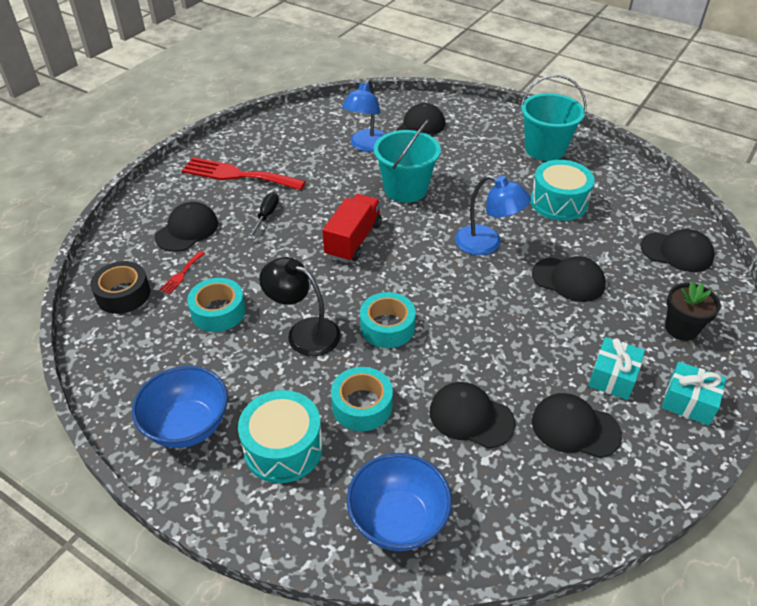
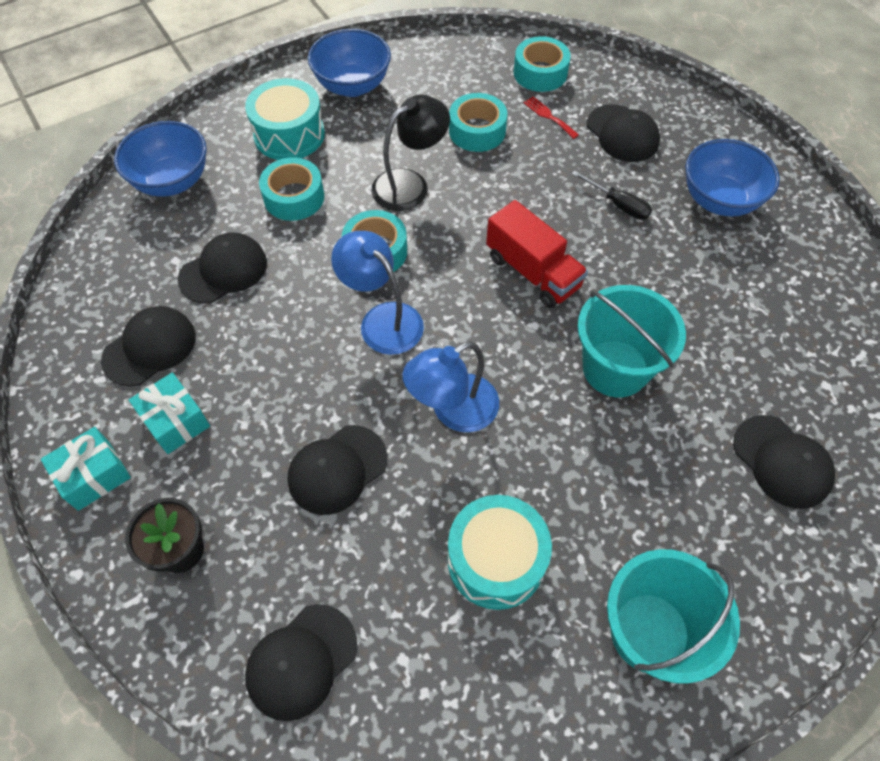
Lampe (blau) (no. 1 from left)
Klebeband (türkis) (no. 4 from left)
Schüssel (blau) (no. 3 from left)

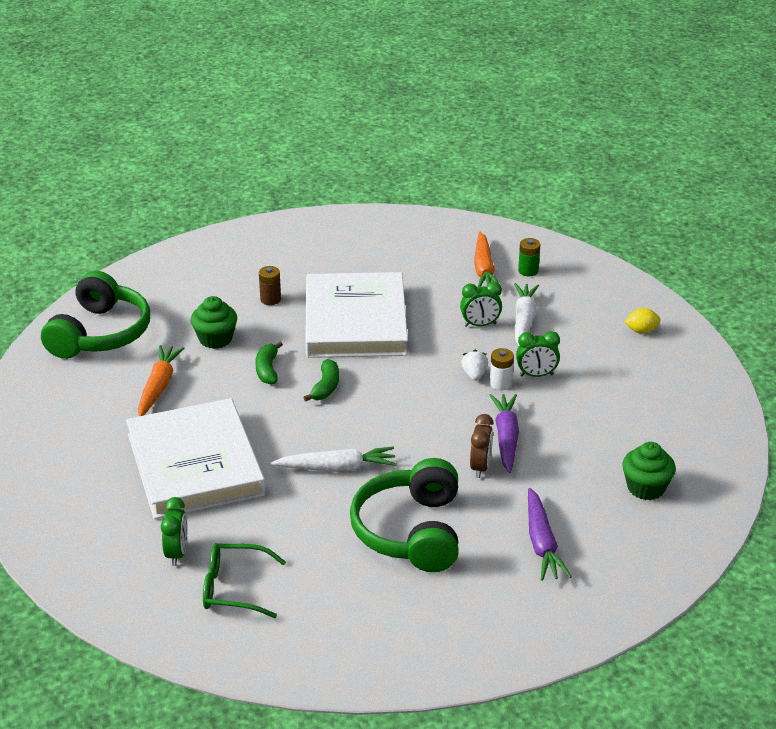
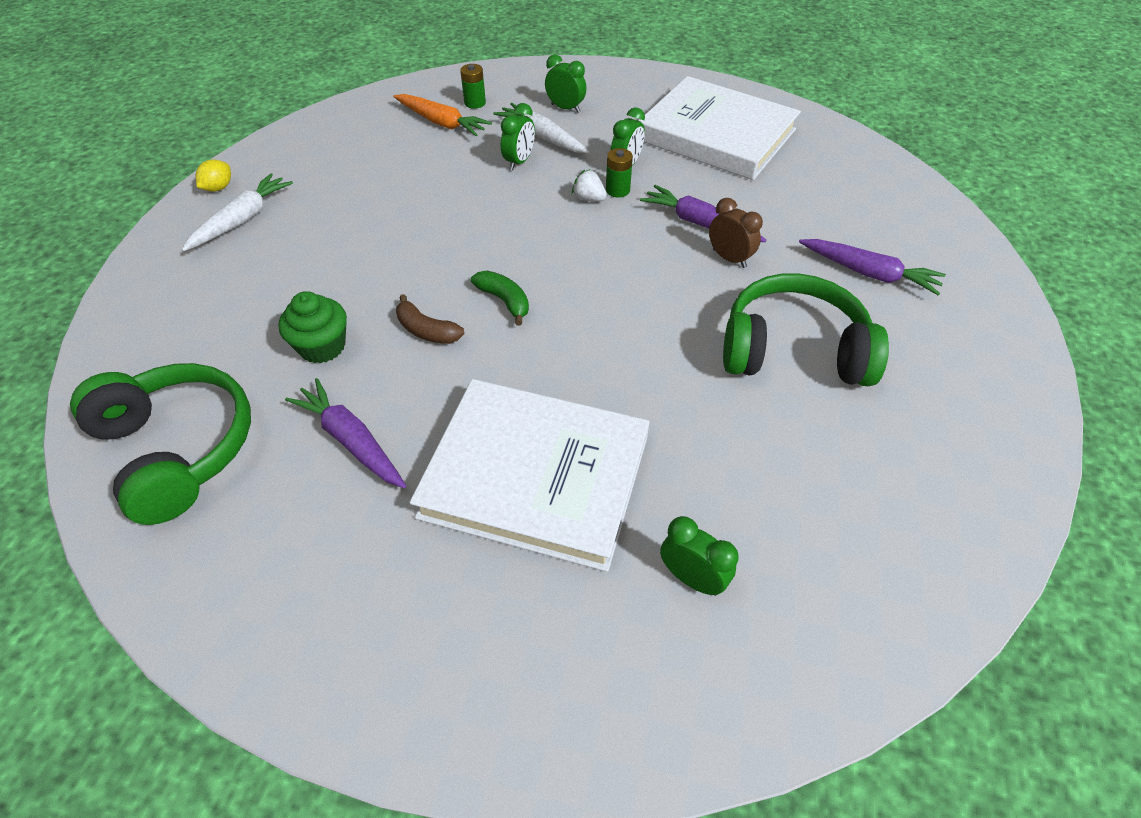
Karotte (weiß) (no. 1 from left)
Zitrone (gelb)
Karotte (lila) (no. 1 from left)
Banane (braun)
Wecker (grün) (no. 2 from left)
Batterie (grün) (no. 2 from left)
Buch (weiß) (no. 2 from left)
Kopfhörer (grün) (no. 2 from left)
Brille (grün)
Batterie (braun)
Muffin (grün) (no. 2 from left in the first image)

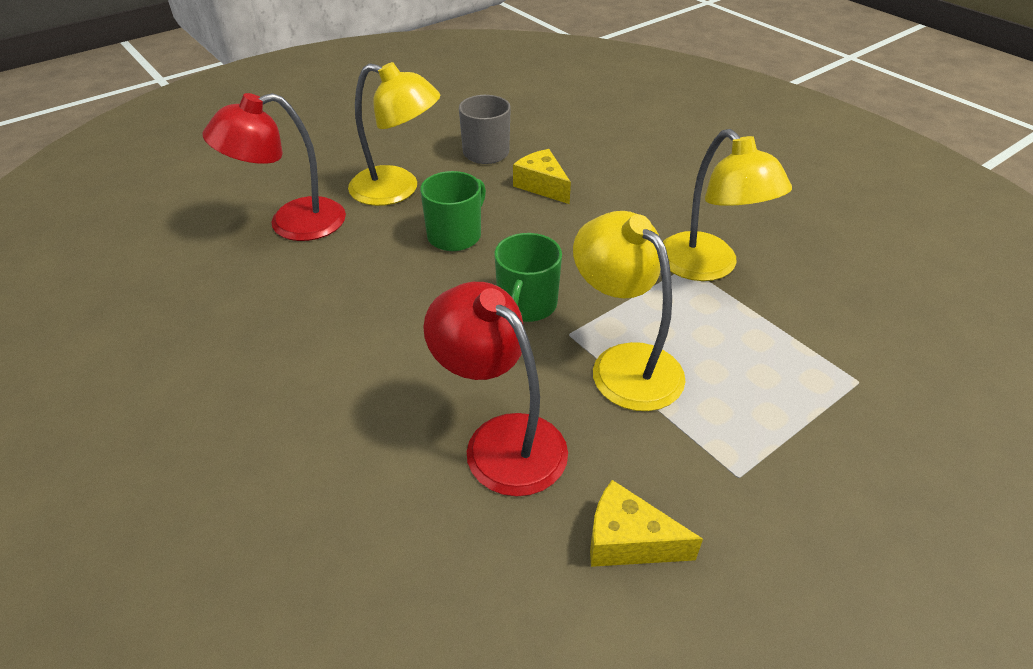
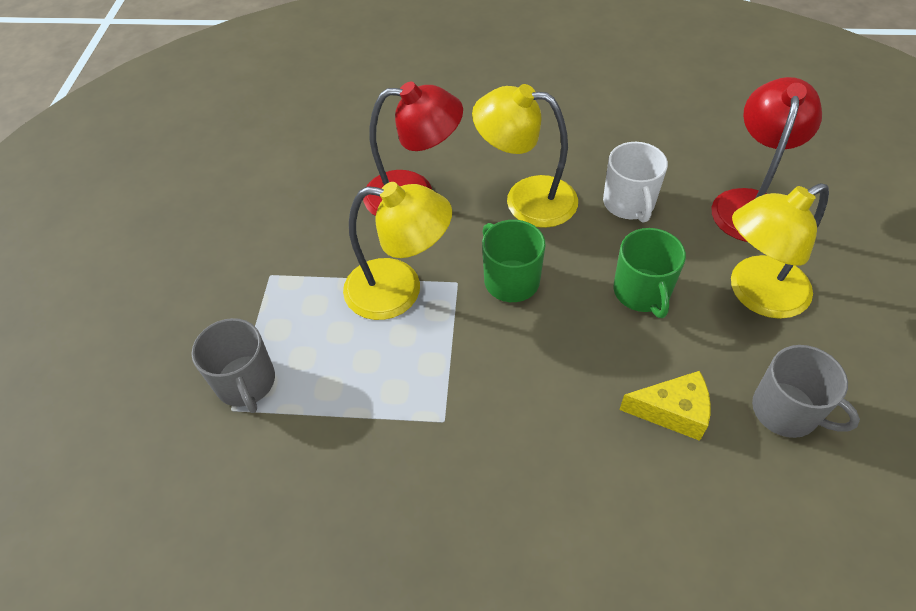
Tasse (grau) (no. 1 from left)
Lampe (gelb) (no. 2 from left)
Tasse (weiß)
Käse (gelb) (no. 2 from left in the first image)

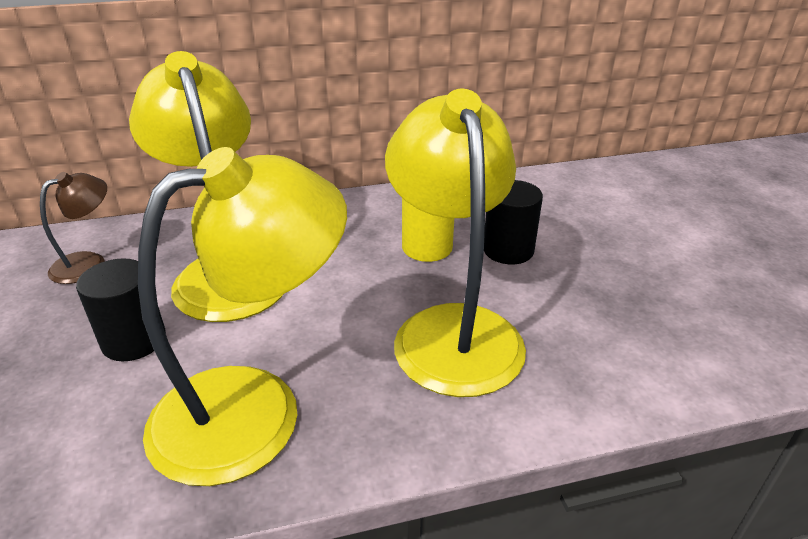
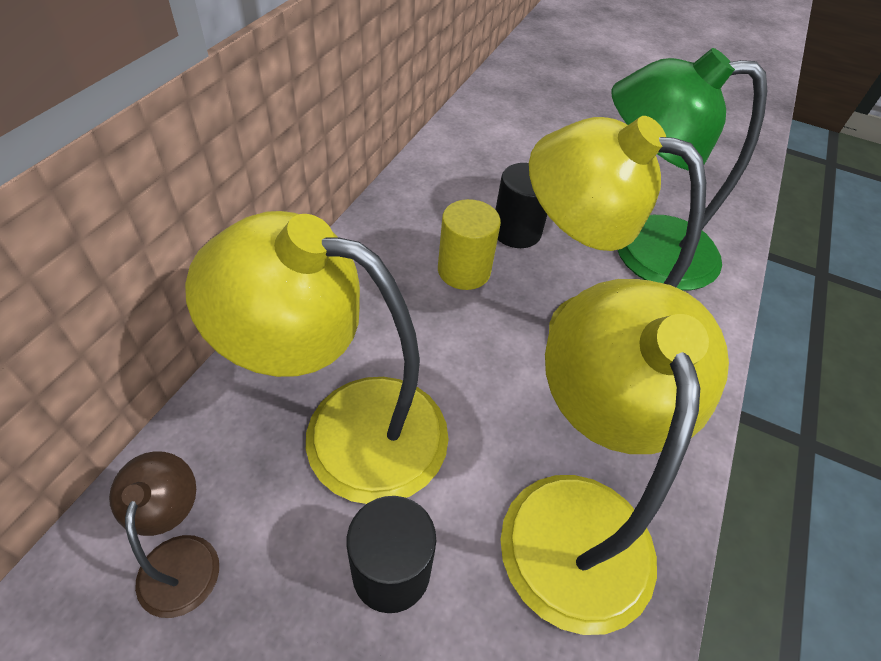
Lampe (grün)

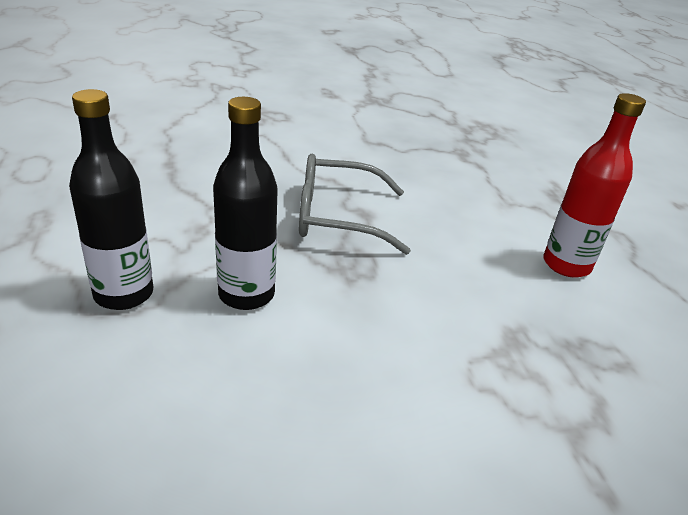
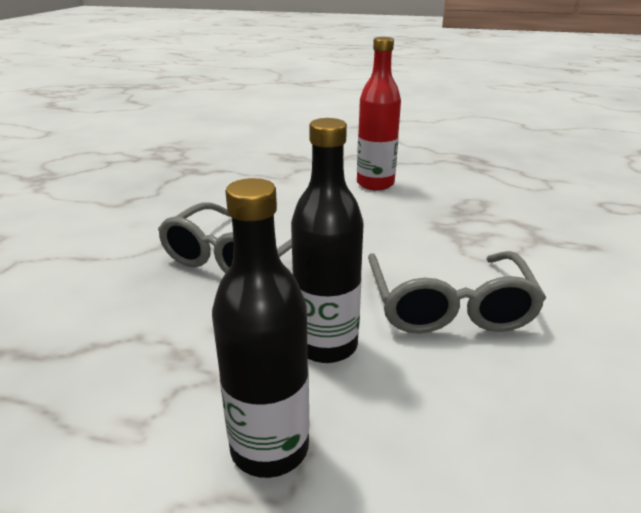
Brille (grau) (no. 2 from left)

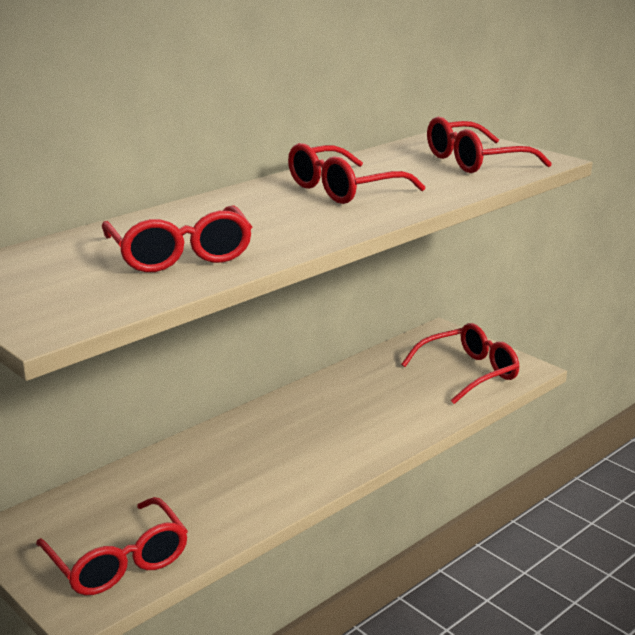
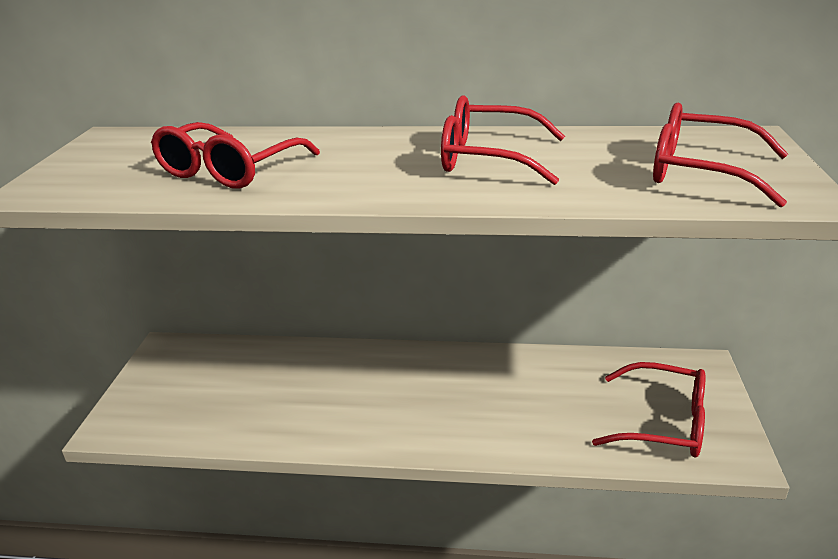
Brille (rot) (no. 1 from left in the first image)

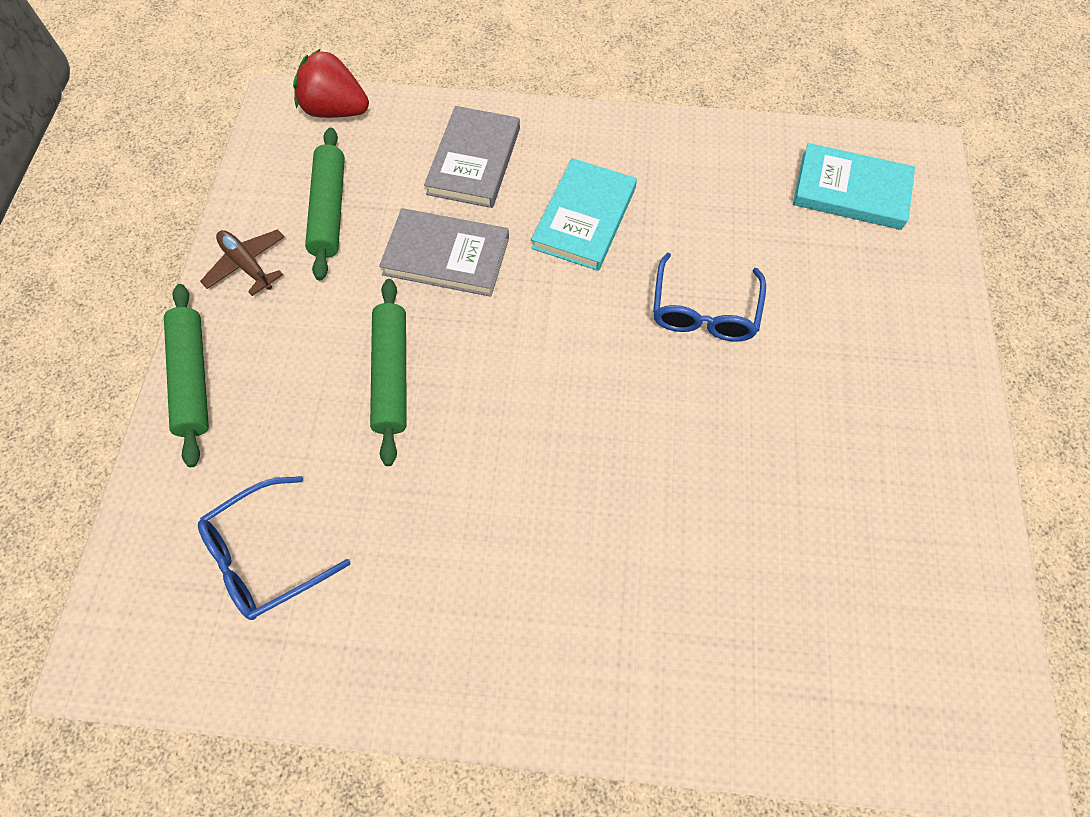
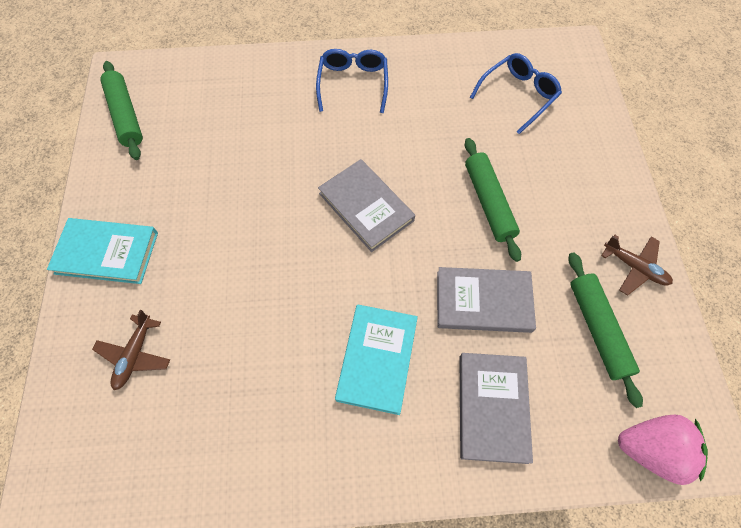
Buch (türkis) (no. 1 from left)
Flugzeug (braun) (no. 1 from left)
Nudelholz (grün) (no. 1 from left)
Brille (blau) (no. 1 from left)
Buch (grau) (no. 1 from left)
Erdbeere (rosa)

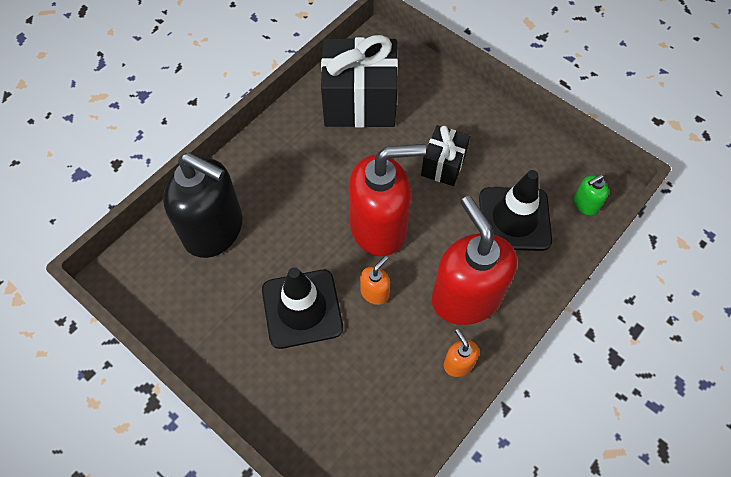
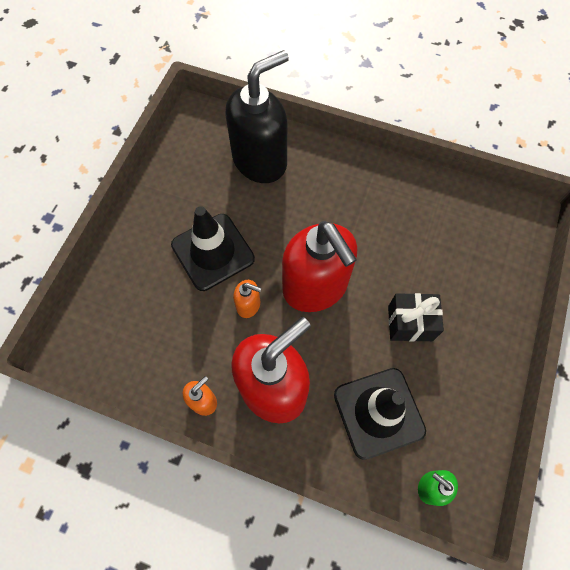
Seifenspender (schwarz)
Geschenk (schwarz) (no. 1 from left in the first image)

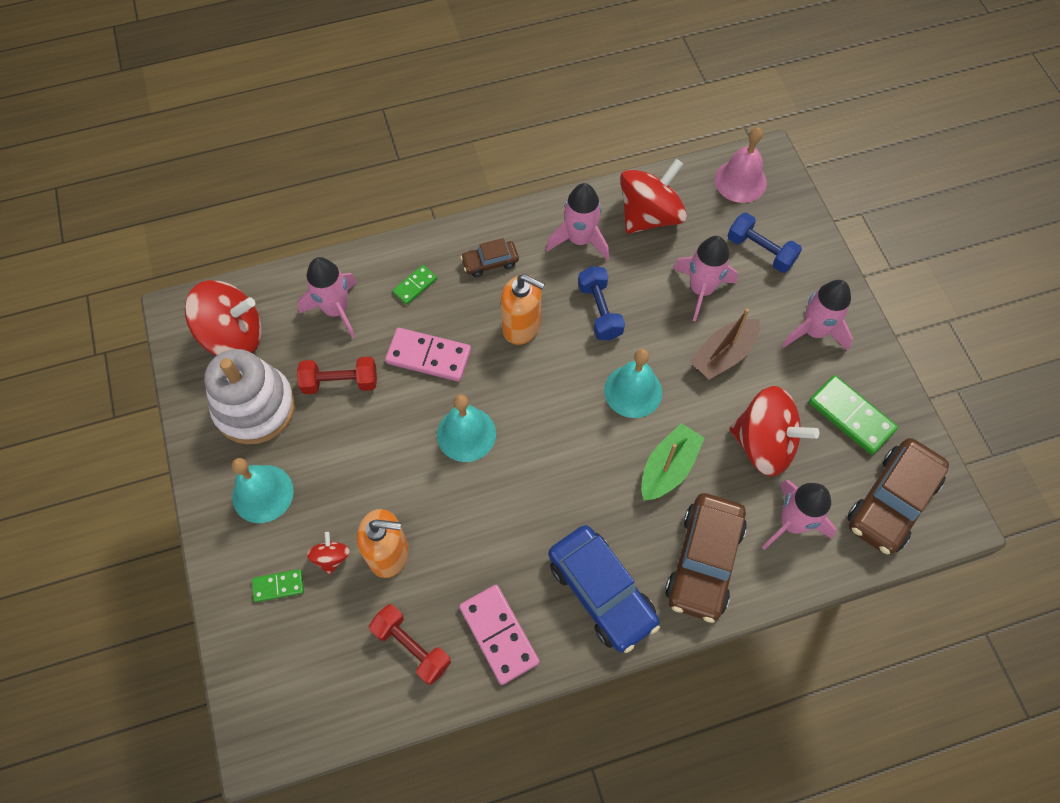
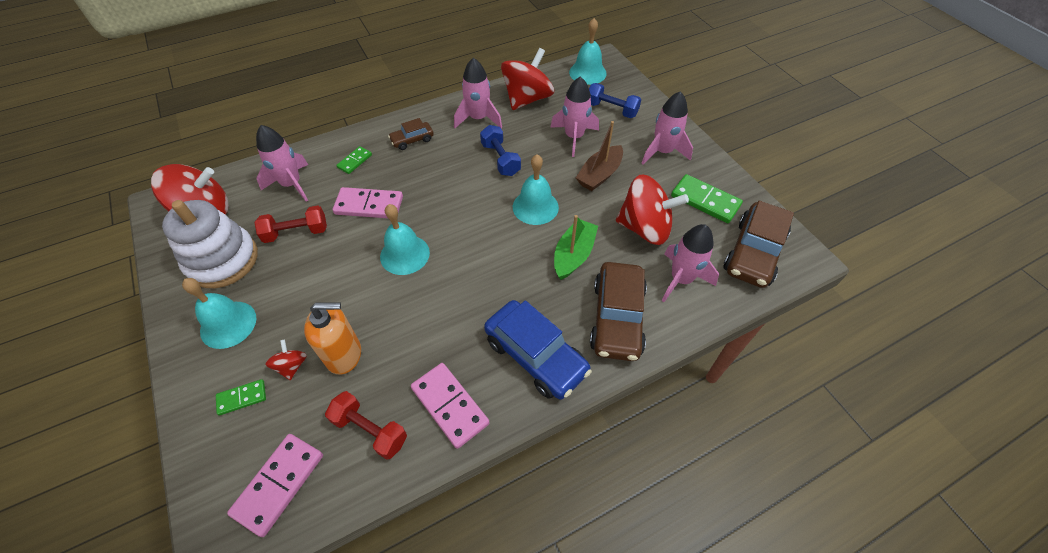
Dominostein (rosa) (no. 1 from left)
Glocke (türkis) (no. 4 from left)
Seifenspender (orange) (no. 2 from left in the first image)

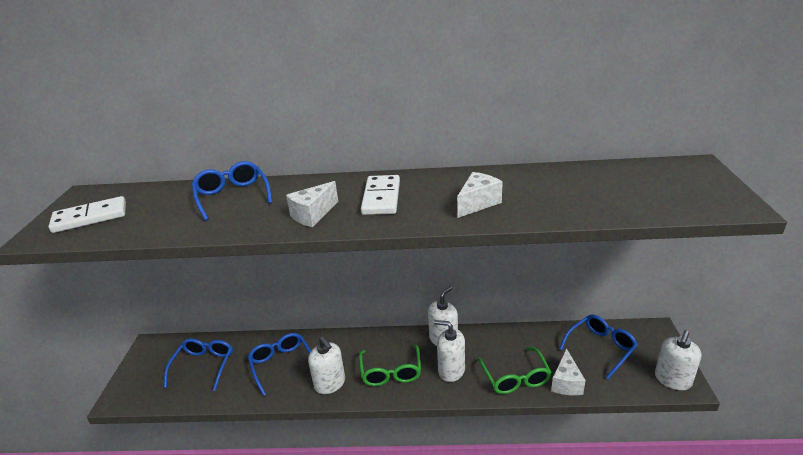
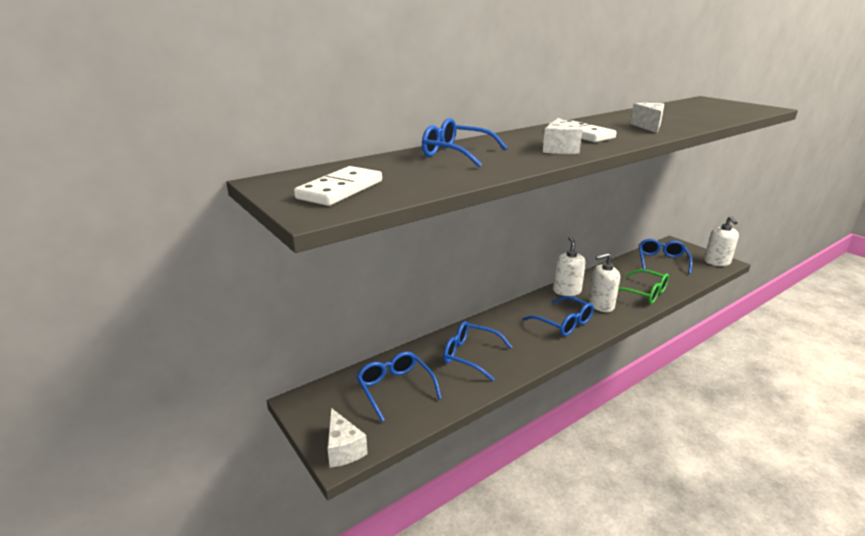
Käse (weiß) (no. 1 from left)
Brille (blau) (no. 4 from left)
Seifenspender (weiß) (no. 1 from left in the first image)

